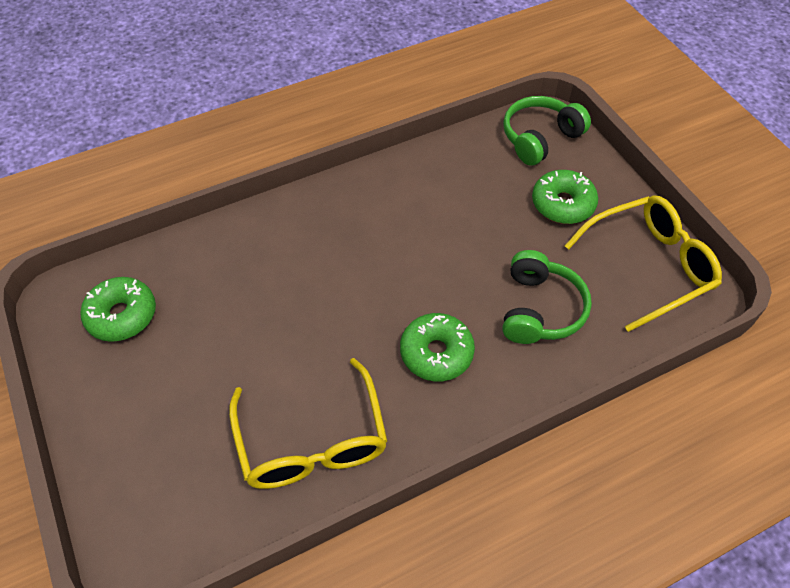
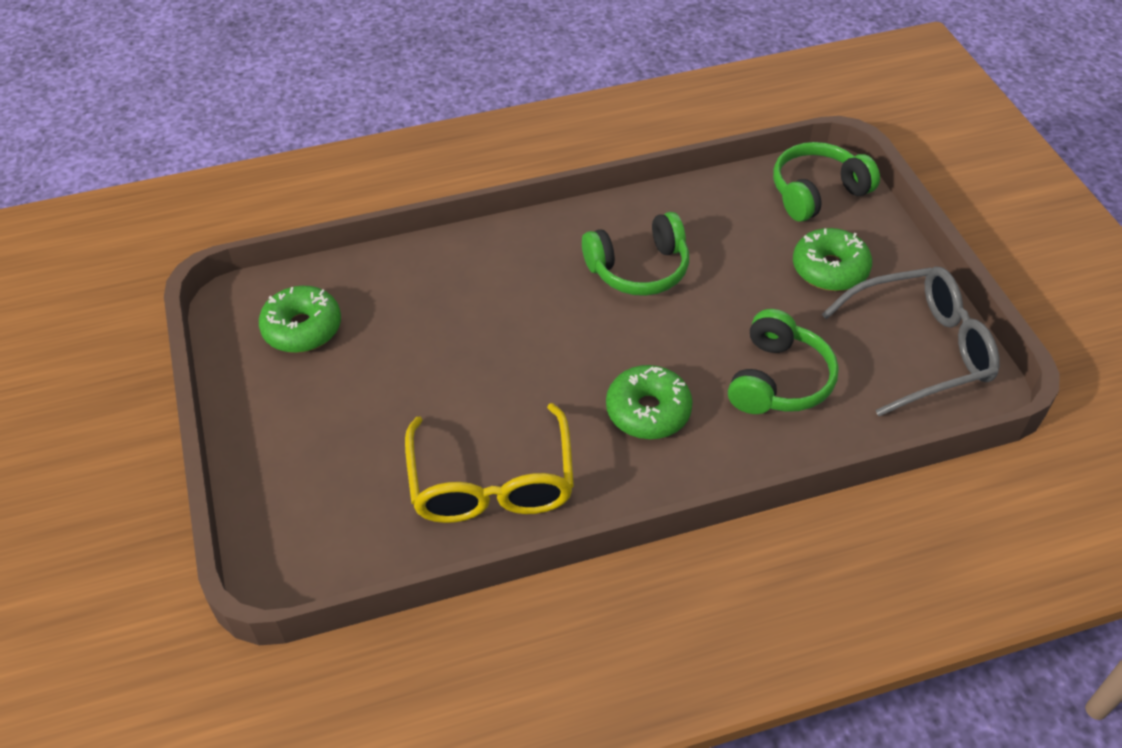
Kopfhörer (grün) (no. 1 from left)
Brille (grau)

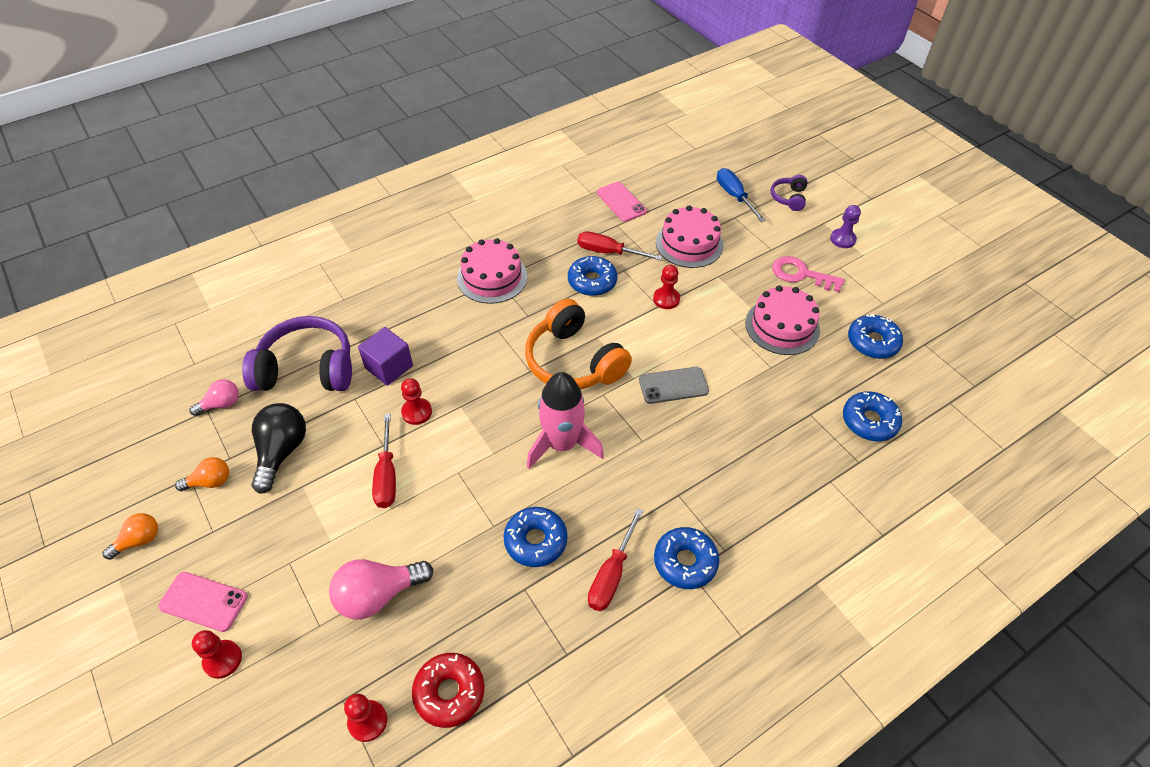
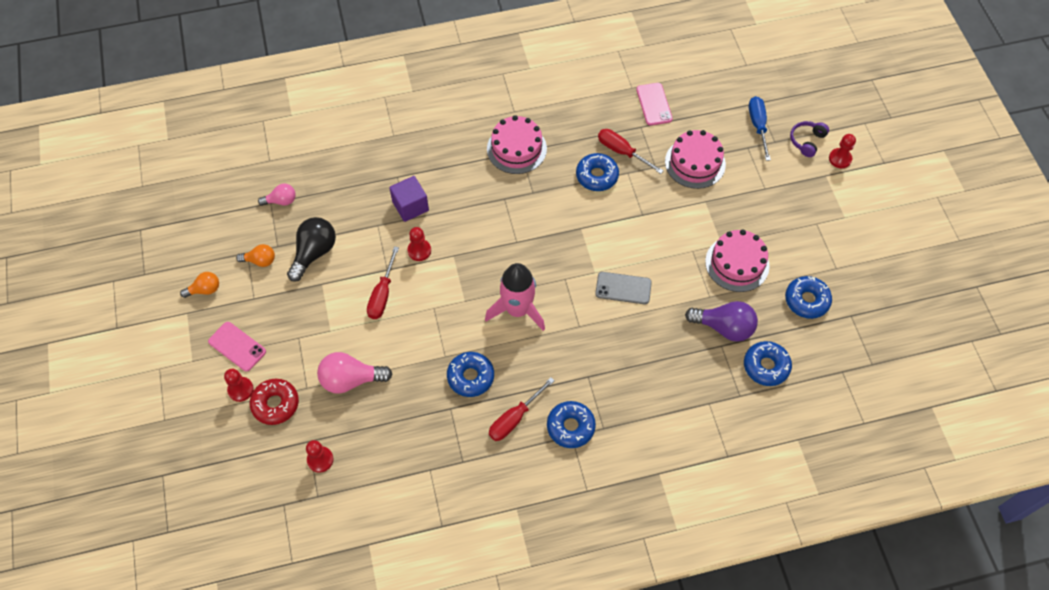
Donut (rot)
Glühbirne (lila)
Bauer (rot) (no. 4 from left)
Kopfhörer (lila) (no. 1 from left in the first image)
Kopfhörer (orange)
Schlüssel (rosa)
Bauer (lila)

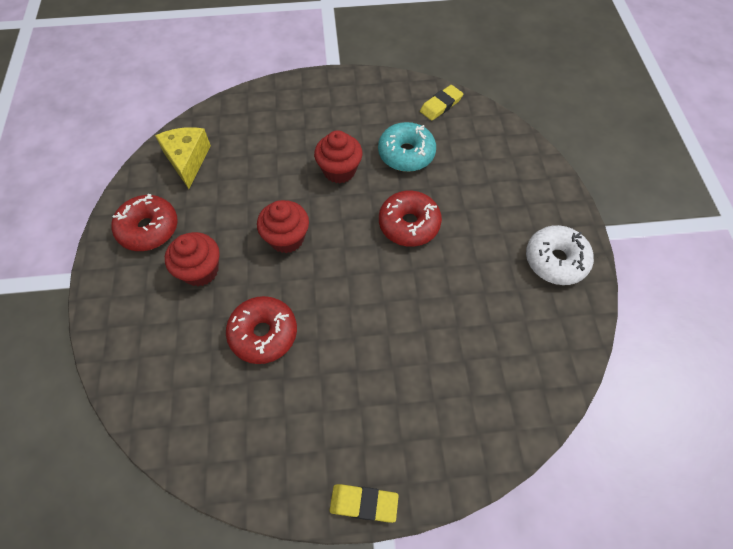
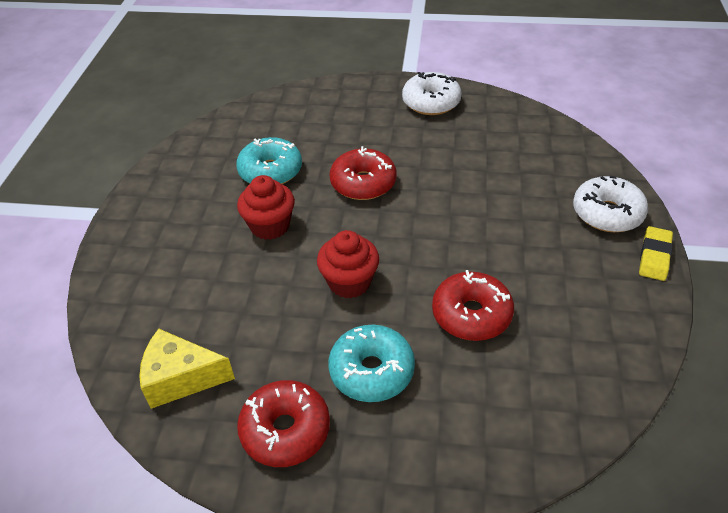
Donut (türkis) (no. 2 from left)
Donut (weiß) (no. 2 from left)
Radiergummi (gelb) (no. 2 from left in the first image)

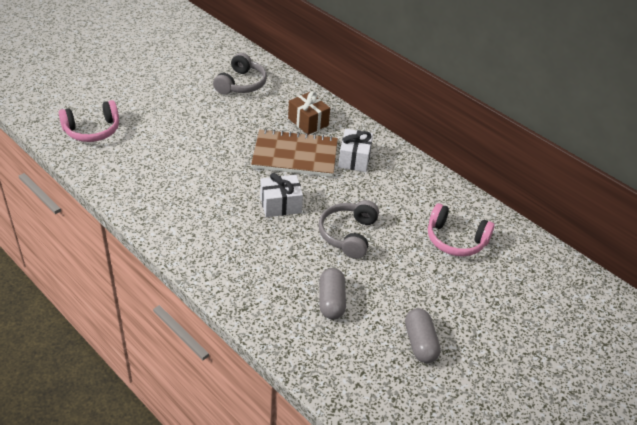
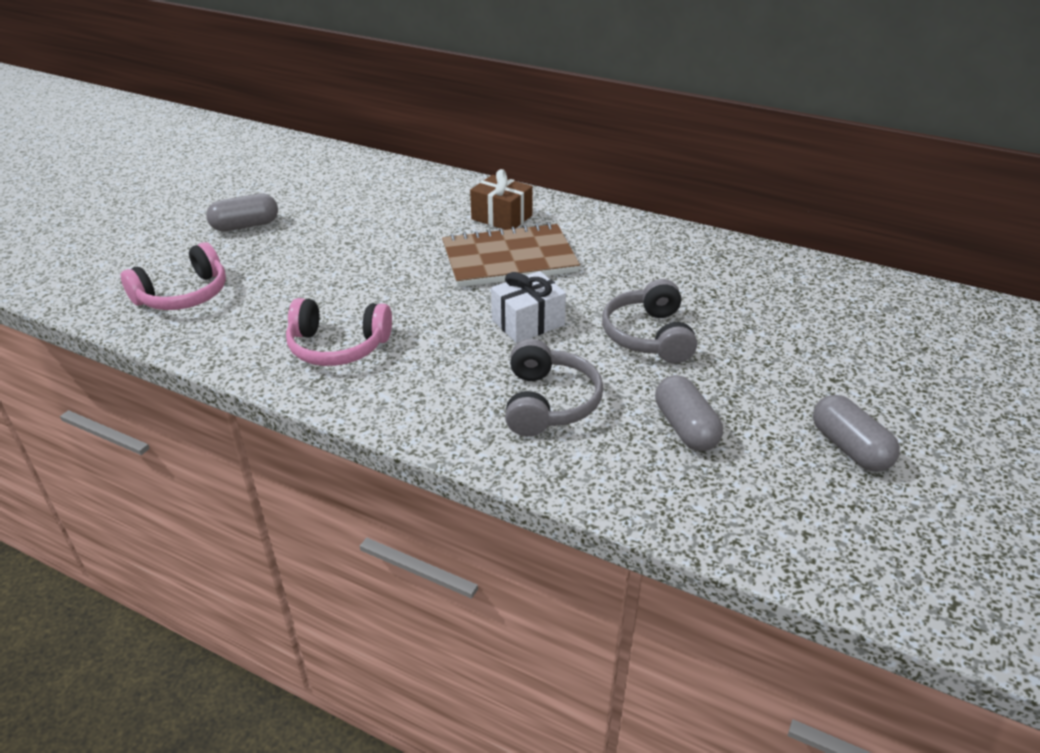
Kapsel (grau) (no. 1 from left)
Kopfhörer (rosa) (no. 2 from left)
Kopfhörer (grau) (no. 1 from left)
Geschenk (weiß) (no. 2 from left in the first image)

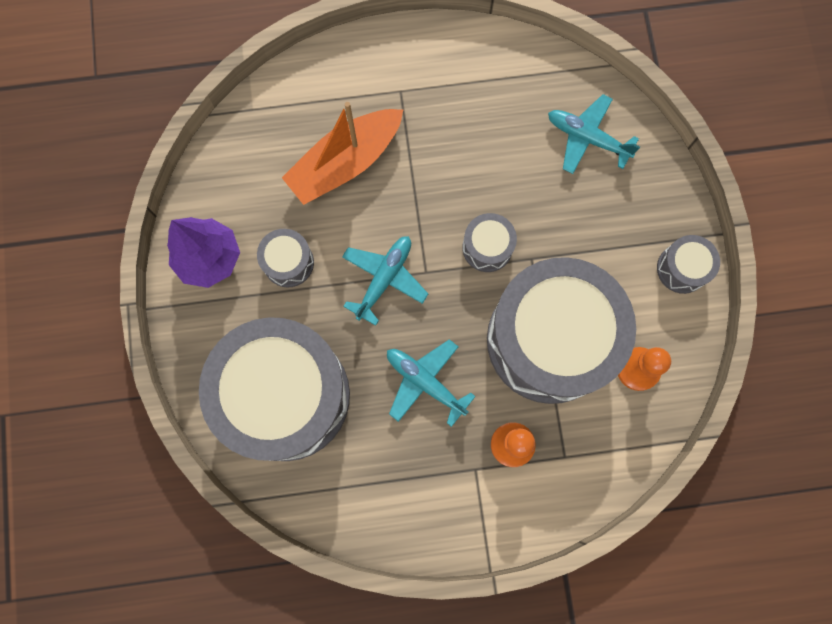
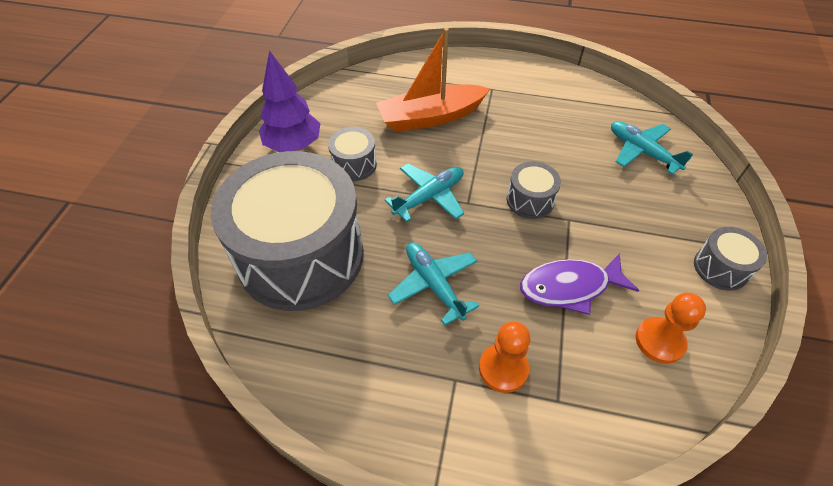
Fisch (lila)

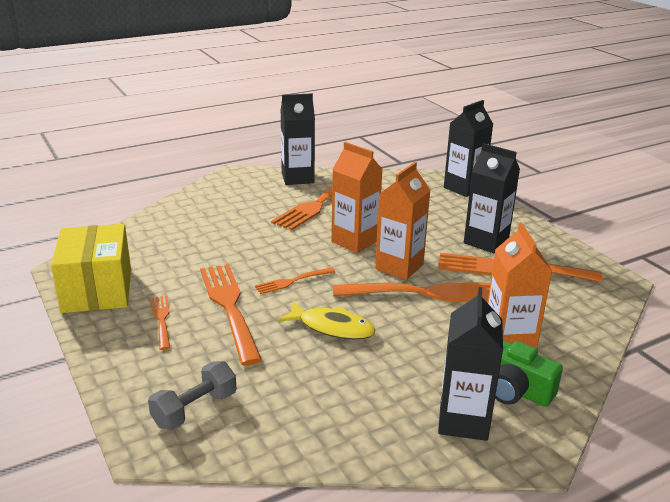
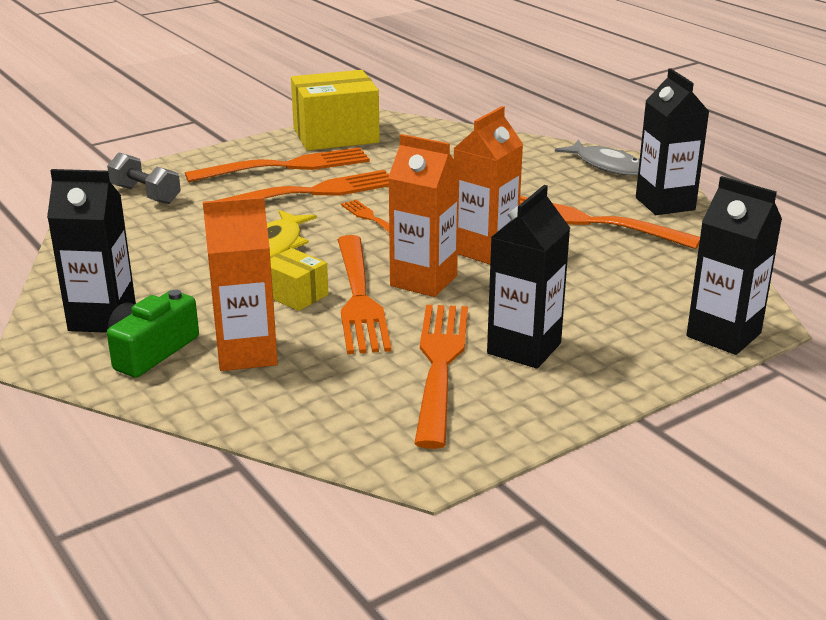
Gabel (orange) (no. 1 from left)
Schachtel (gelb) (no. 1 from left)
Fisch (grau)

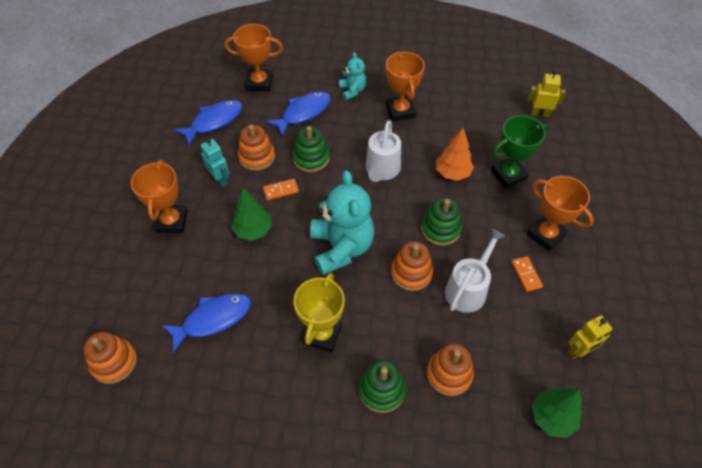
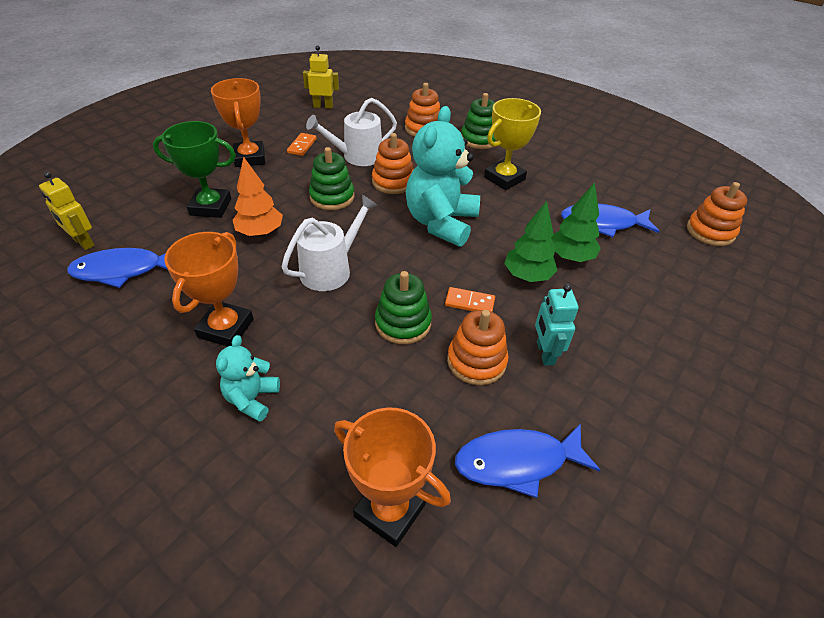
Fisch (blau) (no. 1 from left)
Baum (grün) (no. 2 from left)
Pokal (orange) (no. 1 from left in the first image)

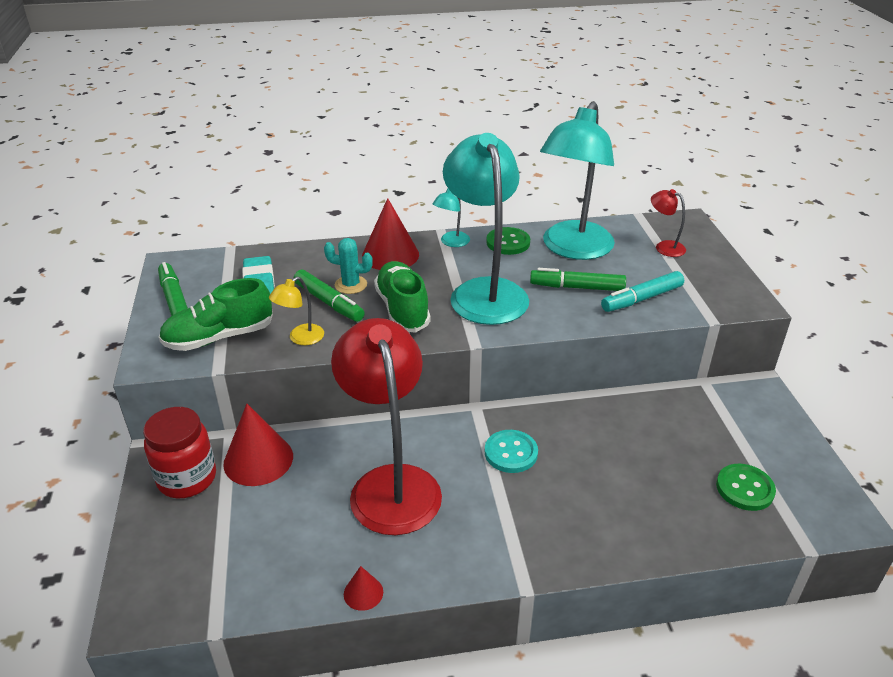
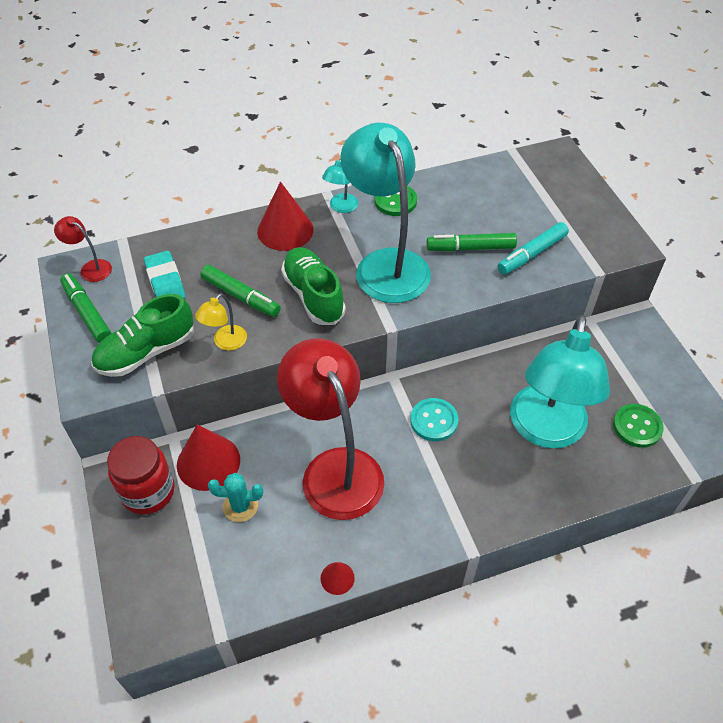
Lampe (rot) (no. 1 from left)
Kaktus (türkis)
Lampe (türkis) (no. 3 from left)

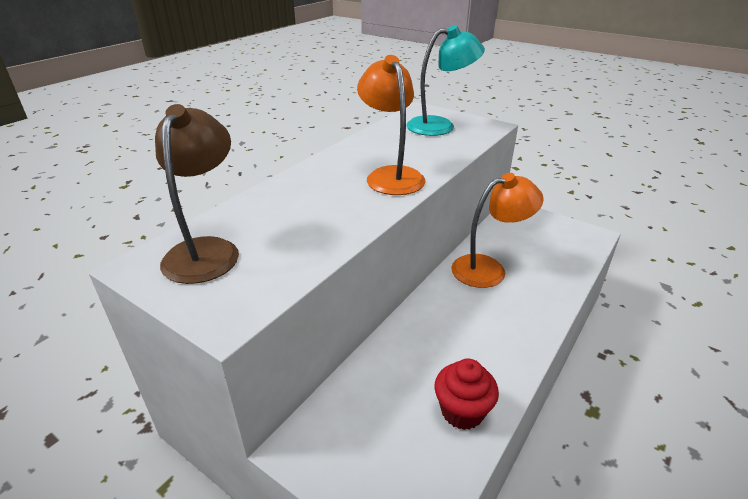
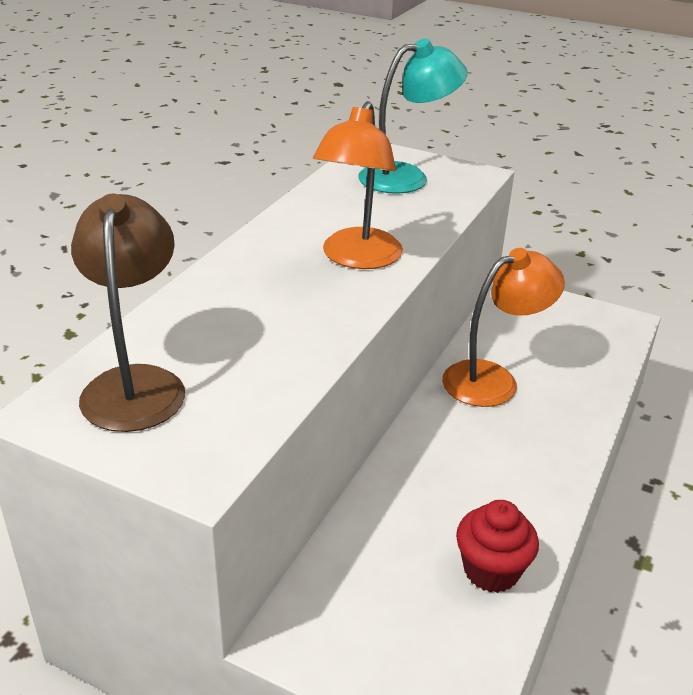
Lampe (orange) (no. 1 from left)

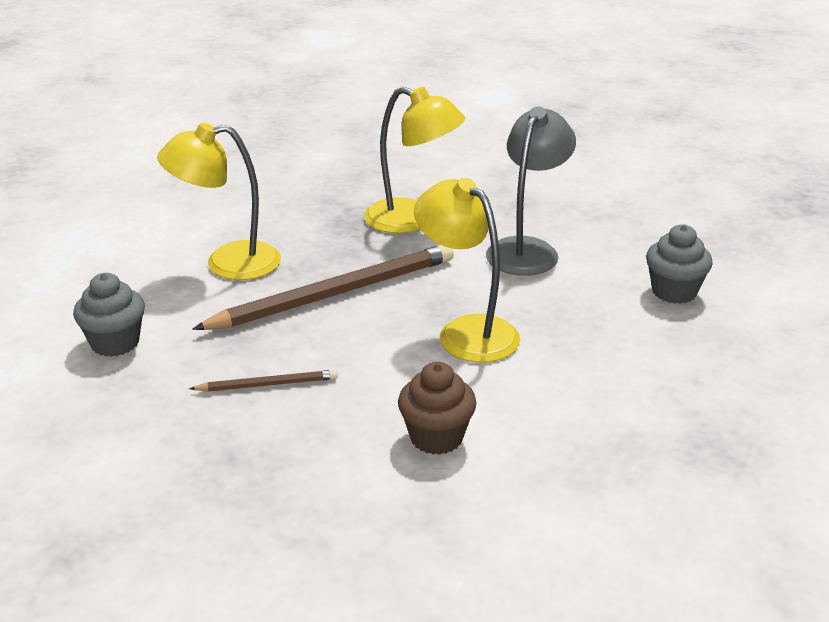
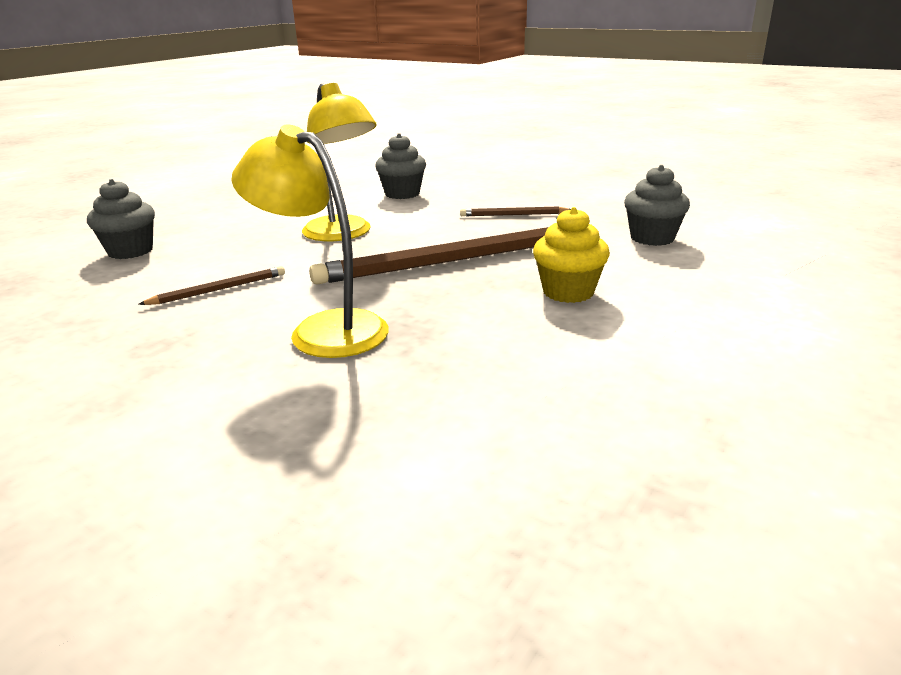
Bleistift (braun) (no. 1 from left)
Muffin (grau) (no. 2 from left)
Muffin (gelb)

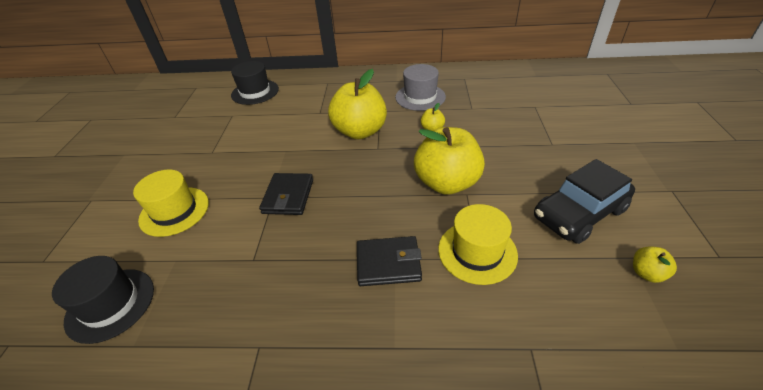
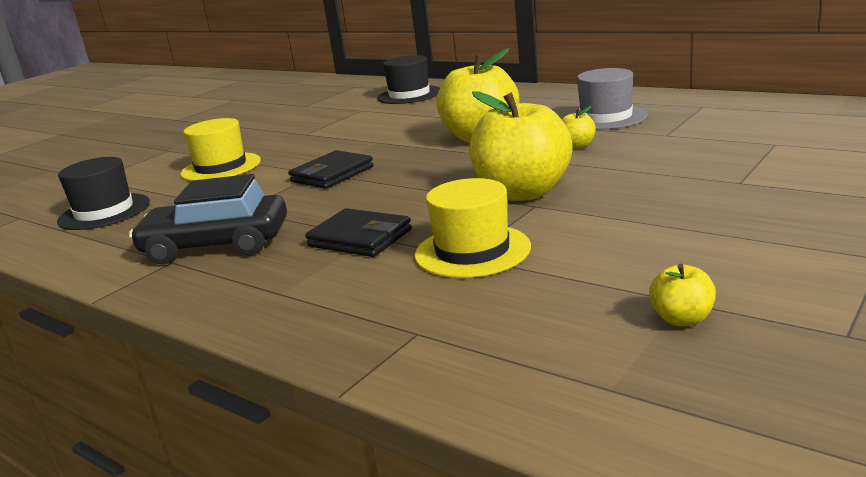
Auto (schwarz)

